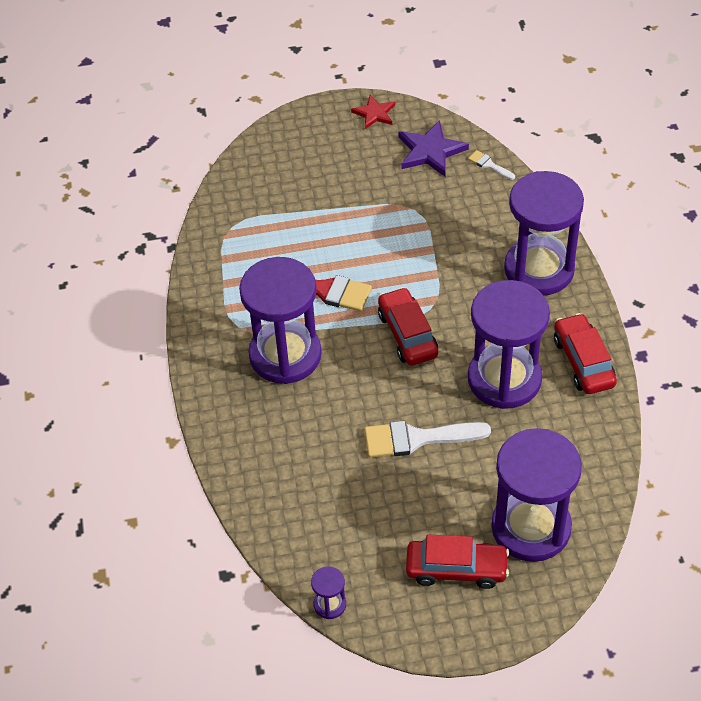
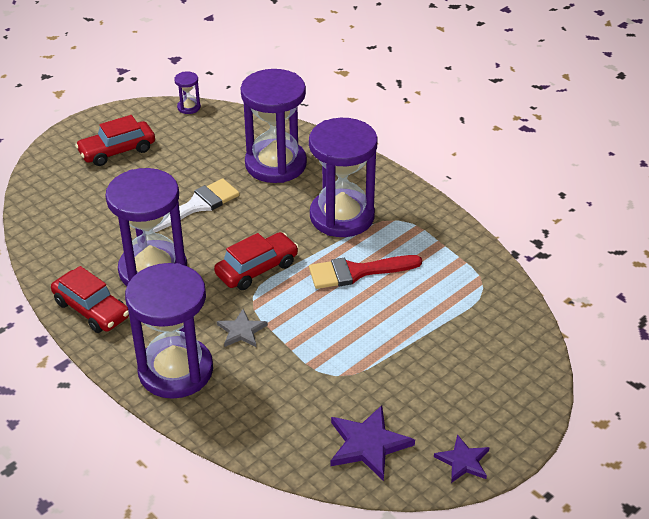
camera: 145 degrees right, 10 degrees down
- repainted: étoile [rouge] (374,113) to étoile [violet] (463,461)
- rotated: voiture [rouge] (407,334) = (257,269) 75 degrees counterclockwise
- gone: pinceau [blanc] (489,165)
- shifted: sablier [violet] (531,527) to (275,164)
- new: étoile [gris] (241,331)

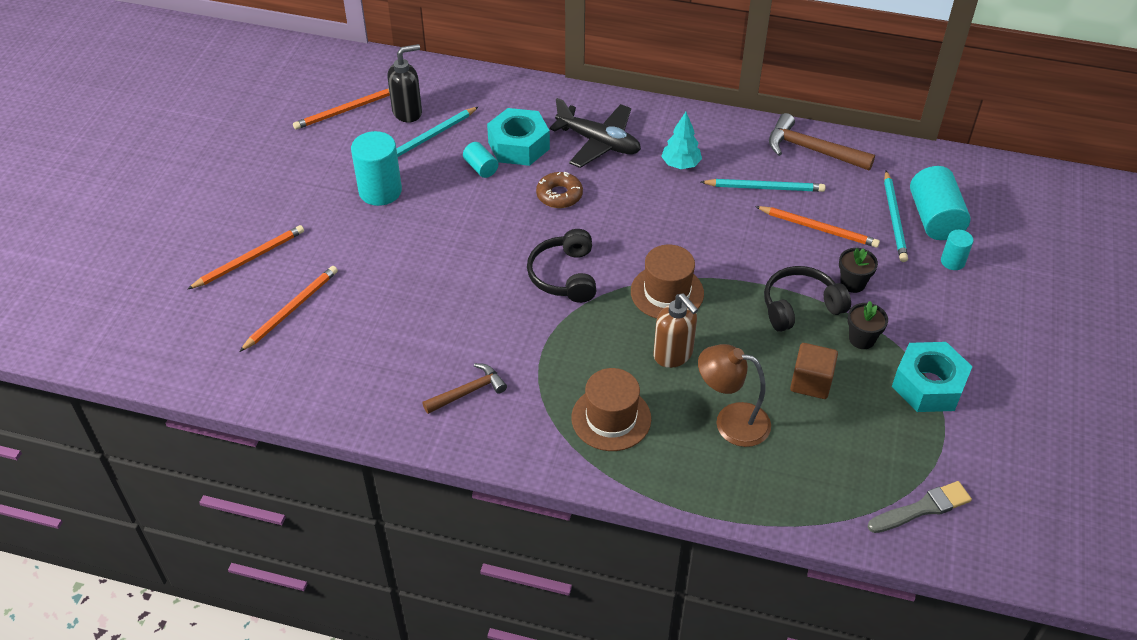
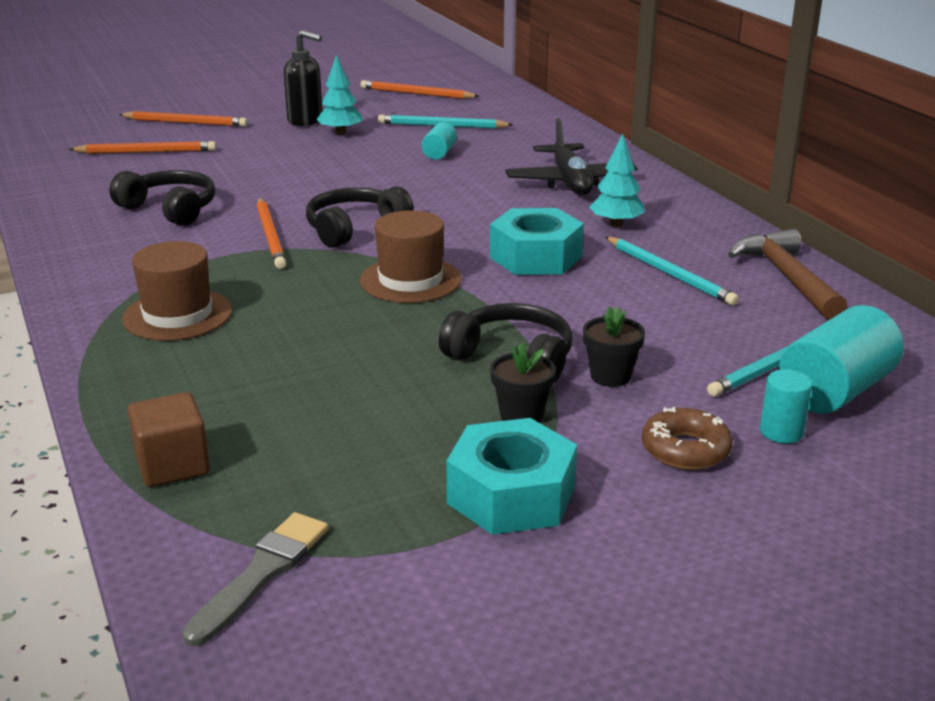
camera: 50 degrees right, 20 degrees down
- swapped: cylindre [turquoise] (380,191) to arbre [turquoise] (340,132)
- shifted: distributeur de savon [noir] (407,112) to (306,121)
- gone: marteau [marron] (468,391)
- shifted: écrou [turquoise] (519,145) to (535,257)
- shifted: beignet [marron] (559,195) to (685,449)
- gone: distributeur de savon [marron] (673,355)
- gone: lampe [marron] (731,421)
- shifted: crayon [orange] (818,228) to (270,236)
- shifted: cube [marron] (811,382) to (173,465)
- rotated: pinceau [gris] (922,508) = (261,573) 90 degrees counterclockwise
- new: casque audio [noir] (170,209)

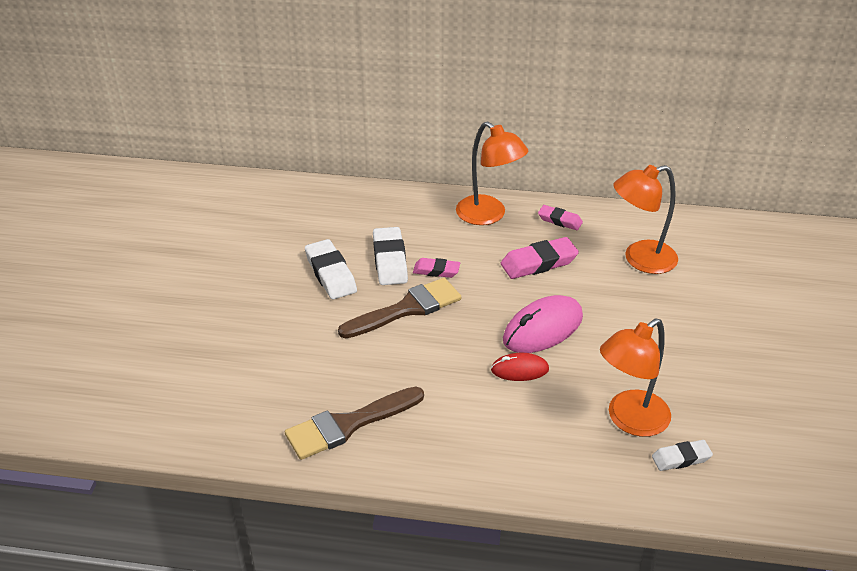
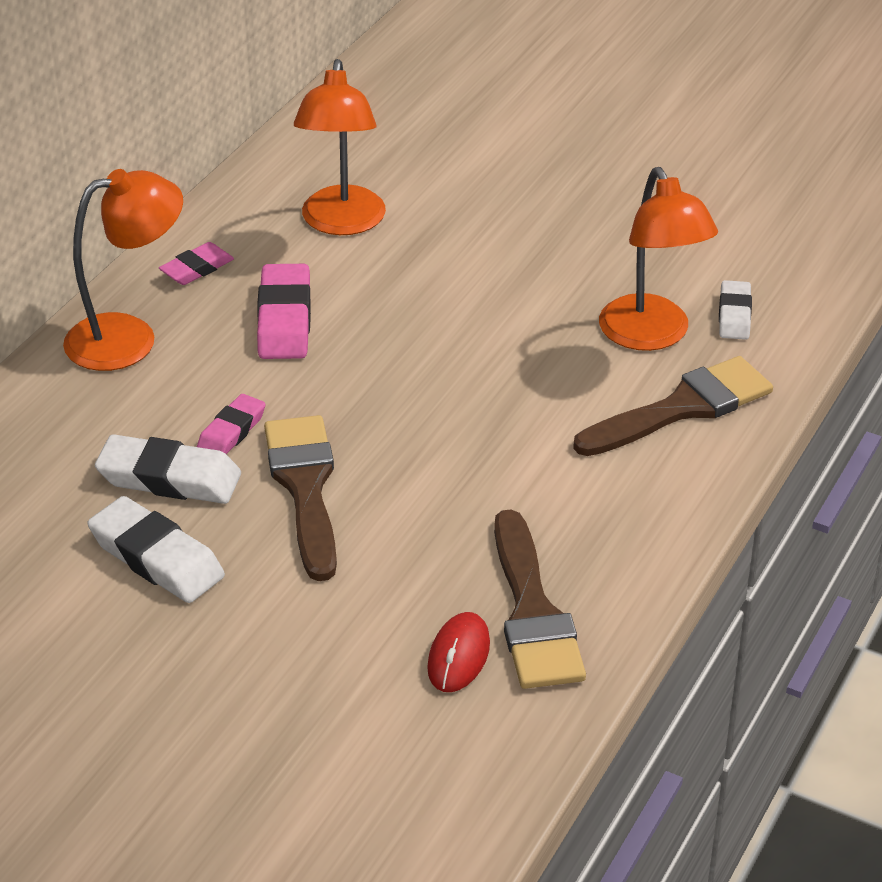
camera: 70 degrees left, 0 degrees up
- rotated: gomme [blanc] (330,274) = (156,558) 45 degrees clockwise
- shifted: souris [rouge] (519,370) to (458,656)
- gone: souris [rose] (543,328)
- new: pinceau [marron] (682,408)

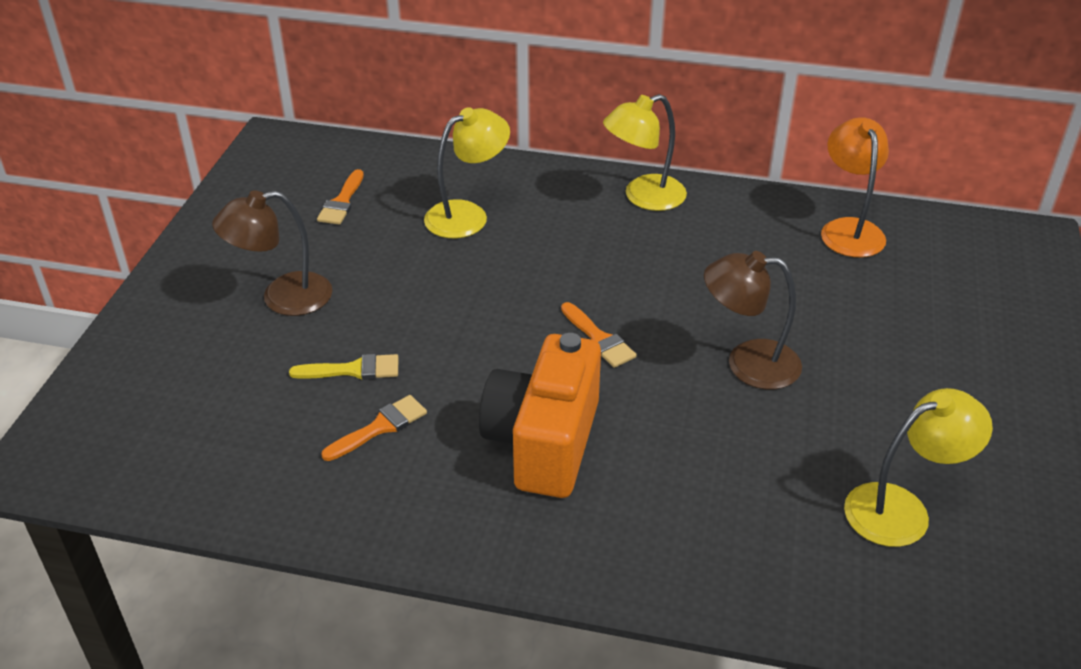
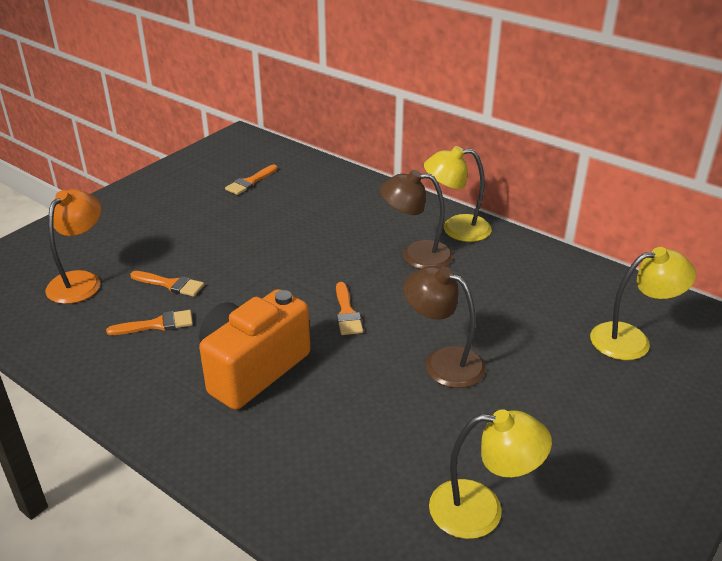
camera: 25 degrees right, 5 degrees down
- shifted: lampe [marron] (282,298) to (416,255)
- repainted: pinceau [jaune] (353,370) to pinceau [orange] (170,284)
- shifted: lampe [jaune] (467,215) to (631,340)
- shifted: lampe [orange] (849,229) to (81,281)

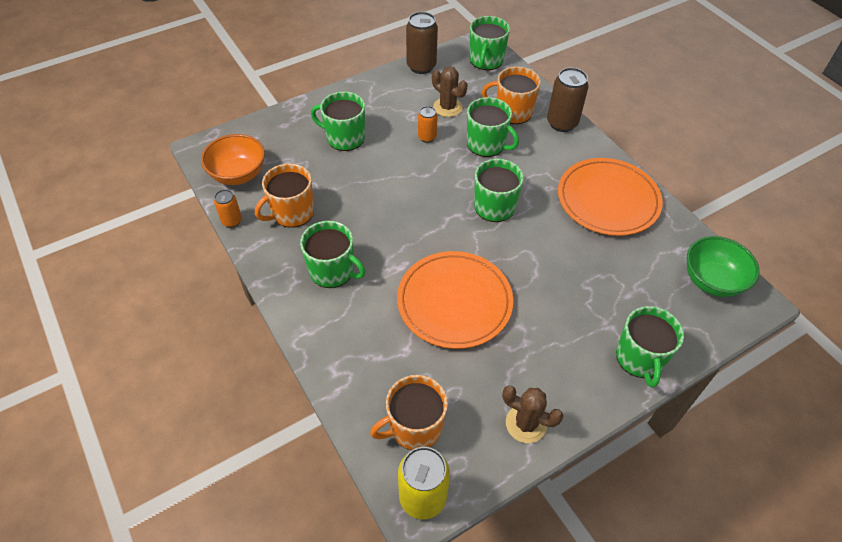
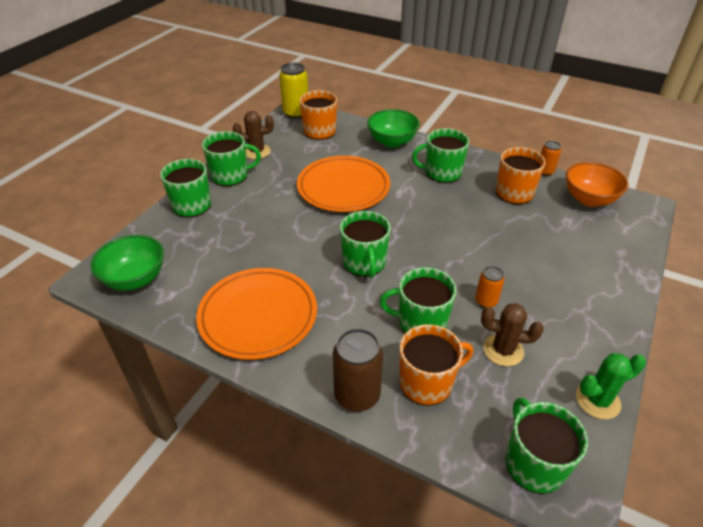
camera: 150 degrees right, 10 degrees down
- shifted: tasse [vert] (344,137) to (230,176)
- swapped: canette [marron] (421,66) to cactus [vert] (597,400)
- new: bol [vert] (392,142)

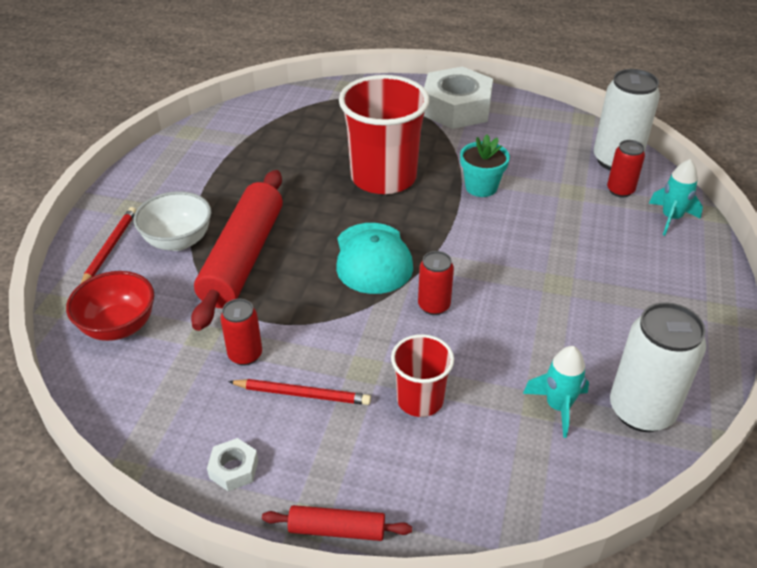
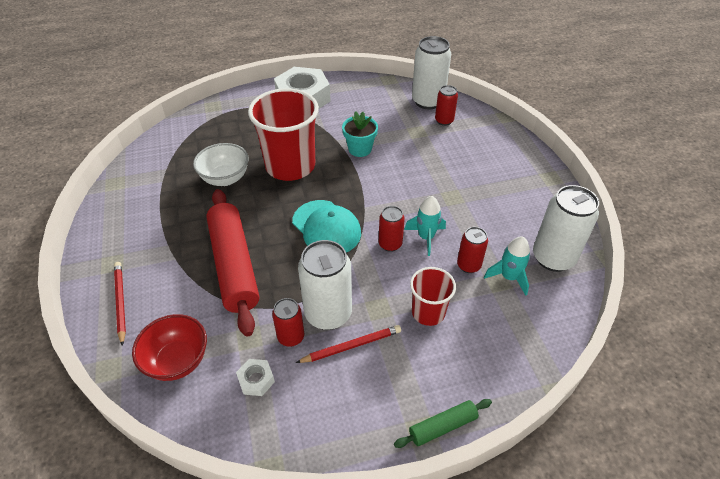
camera: 30 degrees left, 5 degrees up
- shifted: bol [blanc] (178,241) to (225,178)
- shifted: écrou [blanc] (234,469) to (256,380)
- repainted: rouleau à pâtisserie [rouge] (337,529) to rouleau à pâtisserie [vert] (442,426)
- shifted: fusée [turquoise] (671,218) to (426,237)
- new: canette [blanc] (328,313)
- new: canette [rouge] (468,265)

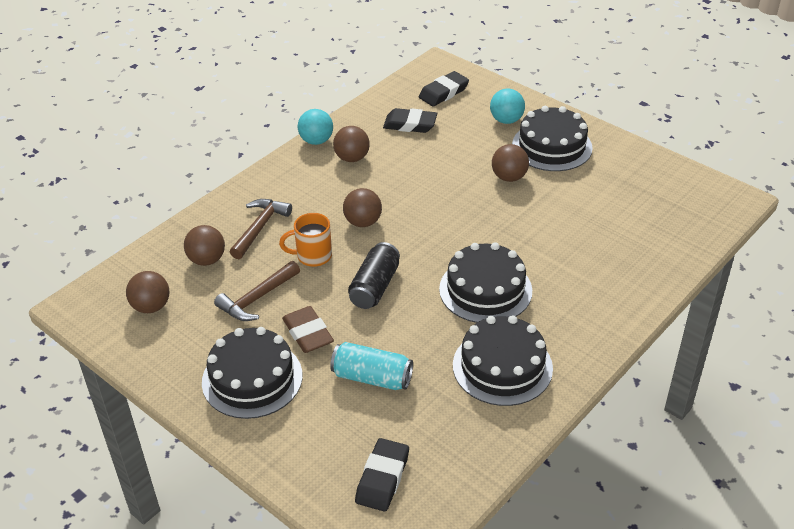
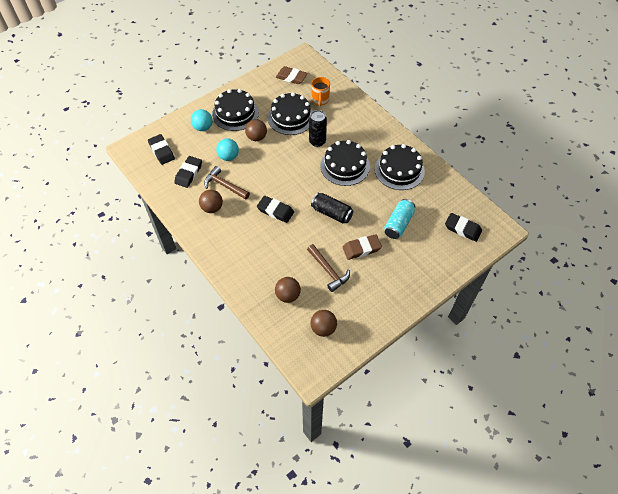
camera: 80 degrees left, 15 degrees up
- shifted: gâteau [noir] (252,378) to (291,117)
- shifted: marteau [marron] (260,228) to (224,185)
- shifted: tasse [orange] (313,256) to (320,100)
- shifted: balle [turquoise] (316,141) to (228,156)
- swapped: balle [marron] (363,222) to gomme [noir] (275,211)
- new: gomme [marron] (291,77)
- new: canette [noir] (317,141)

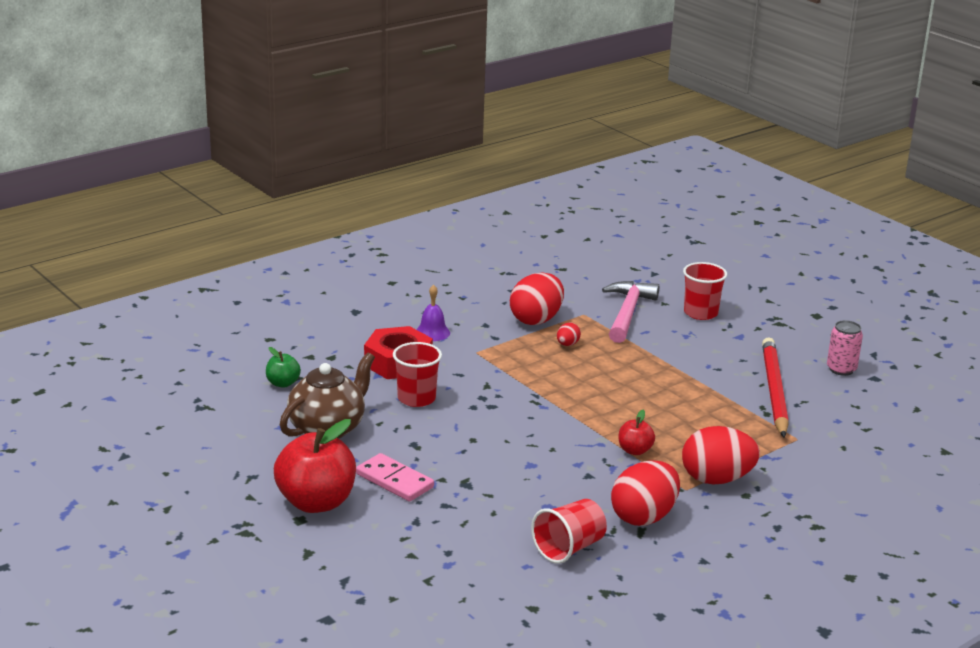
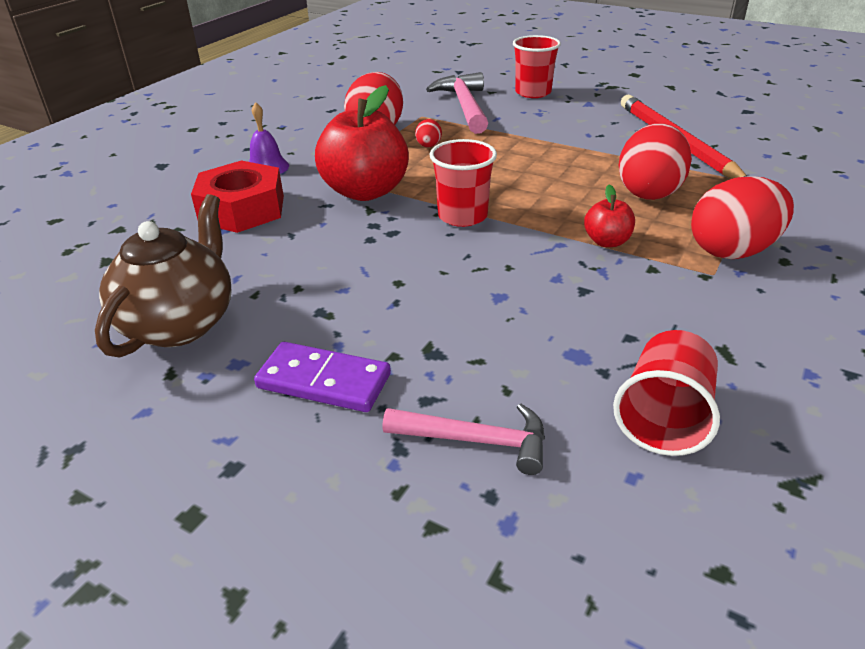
camera: 20 degrees left, 10 degrees up
- gone: pomme [vert] (283,383)
- shifted: pomme [rouge] (316,502) to (365,191)
- repainted: domino [rose] (394,481) to domino [violet] (324,381)
- shifted: gobelet [rouge] (416,398) to (462,216)
- shifted: œuf [rouge] (644,517) to (649,191)
- gone: canette [rose] (841,369)
- new: marteau [rose] (476,440)

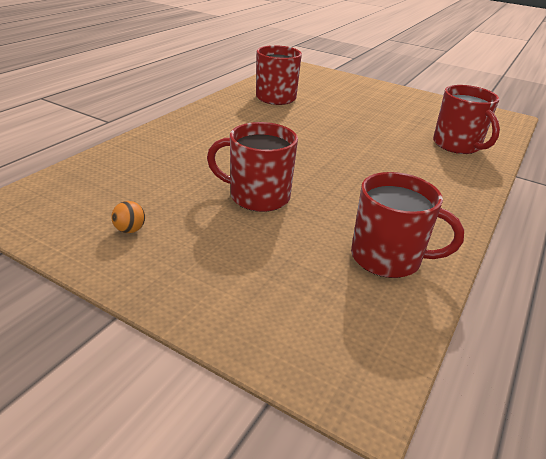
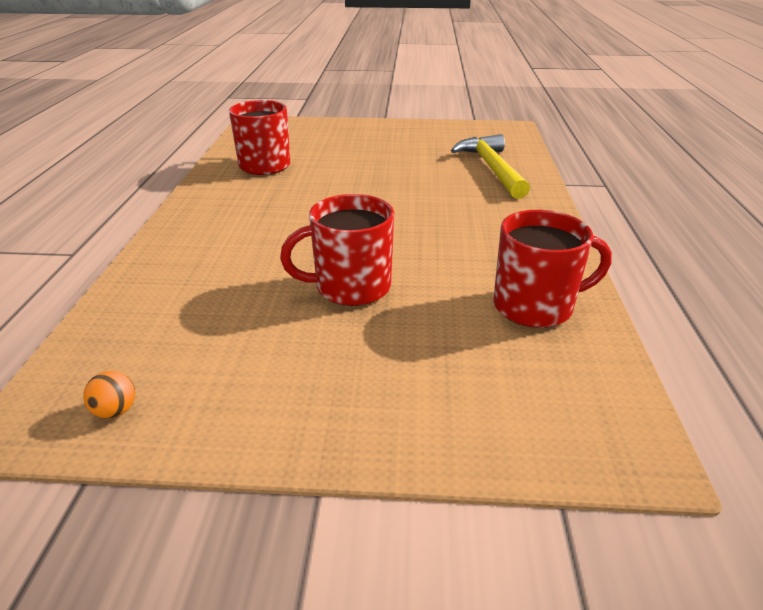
camera: 25 degrees left, 0 degrees up
- shifted: balle [orange] (130,230) to (116,411)
- swapped: tasse [rouge] (457,145) to marteau [jaune] (492,168)

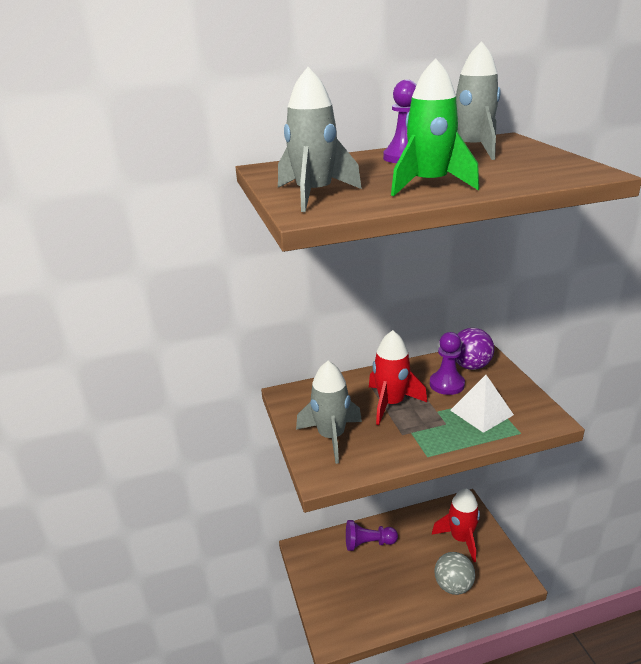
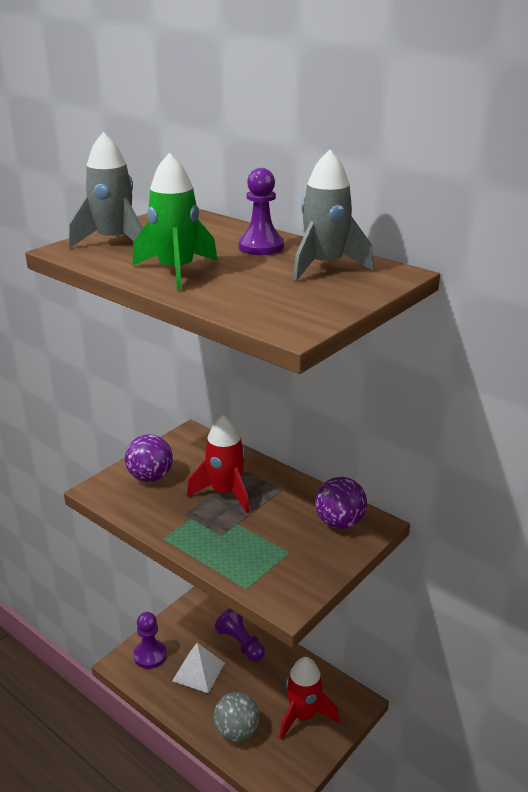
camera: 55 degrees right, 0 degrees up
- swapped: fusée [gris] (331,437) to balle [violet] (150,477)
- shifted: pion [violet] (447,384) to (150,655)
- shifted: pyramide [blanc] (481,412) to (198,671)

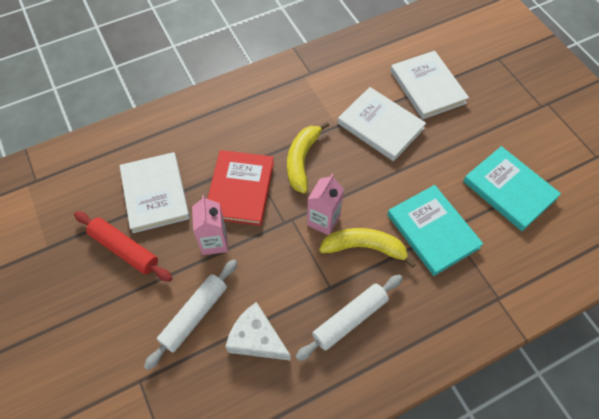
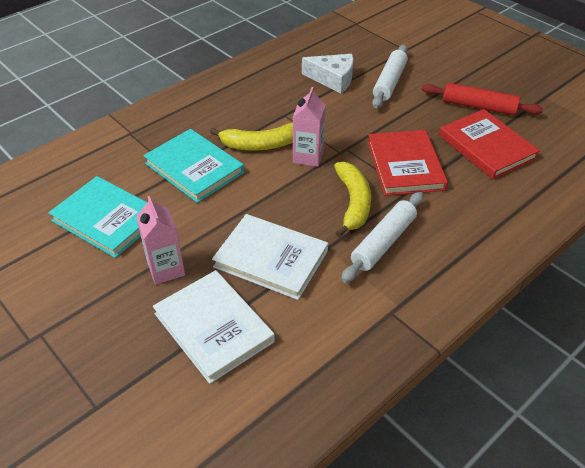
camera: 165 degrees right, 15 degrees down
- repainted: livre [blanc] (155,194) to livre [rouge] (486,147)
- shifted: brique de lait [rose] (214,242) to (166,269)
- shifted: rouleau à pâtisserie [blanc] (349,319) to (383,242)

